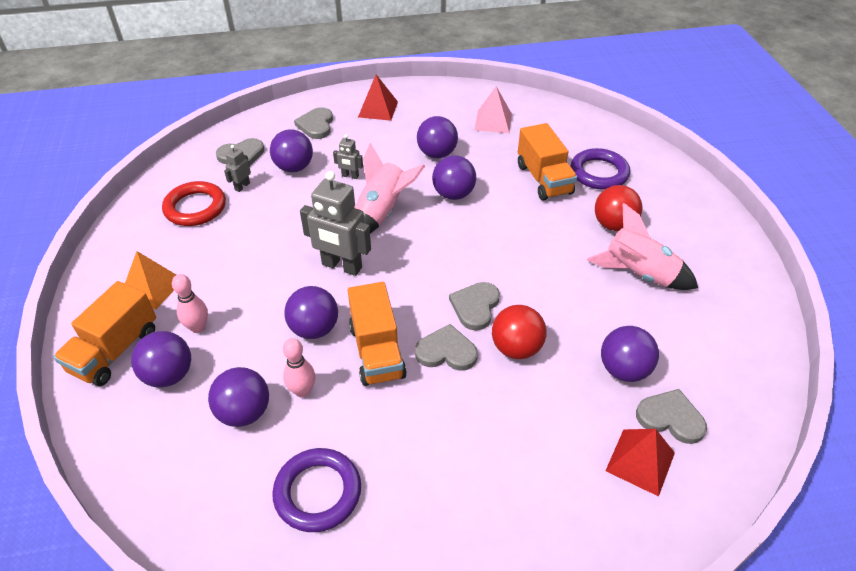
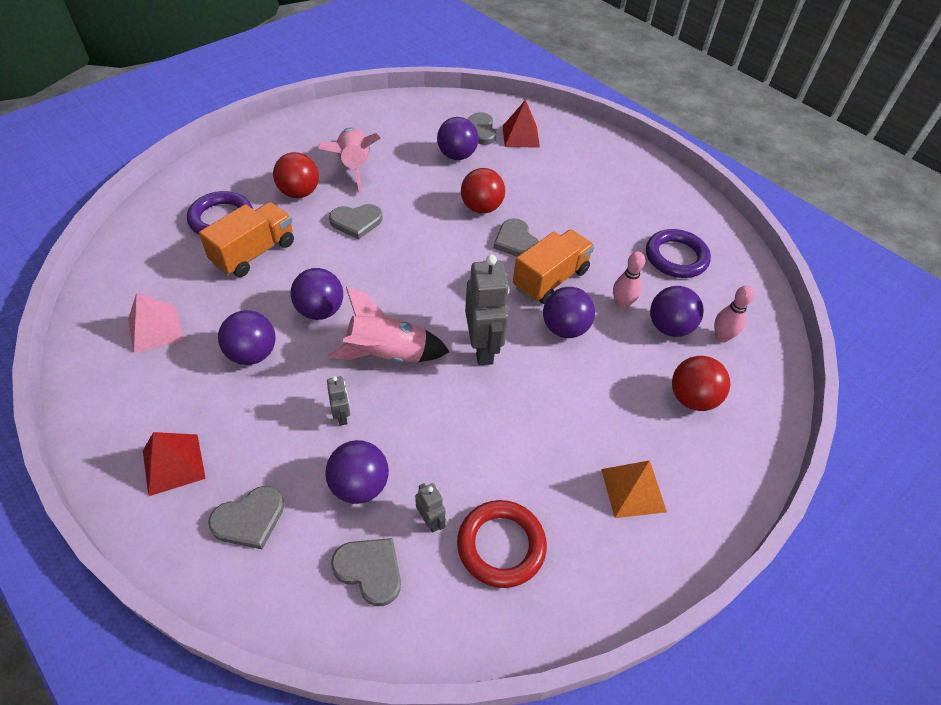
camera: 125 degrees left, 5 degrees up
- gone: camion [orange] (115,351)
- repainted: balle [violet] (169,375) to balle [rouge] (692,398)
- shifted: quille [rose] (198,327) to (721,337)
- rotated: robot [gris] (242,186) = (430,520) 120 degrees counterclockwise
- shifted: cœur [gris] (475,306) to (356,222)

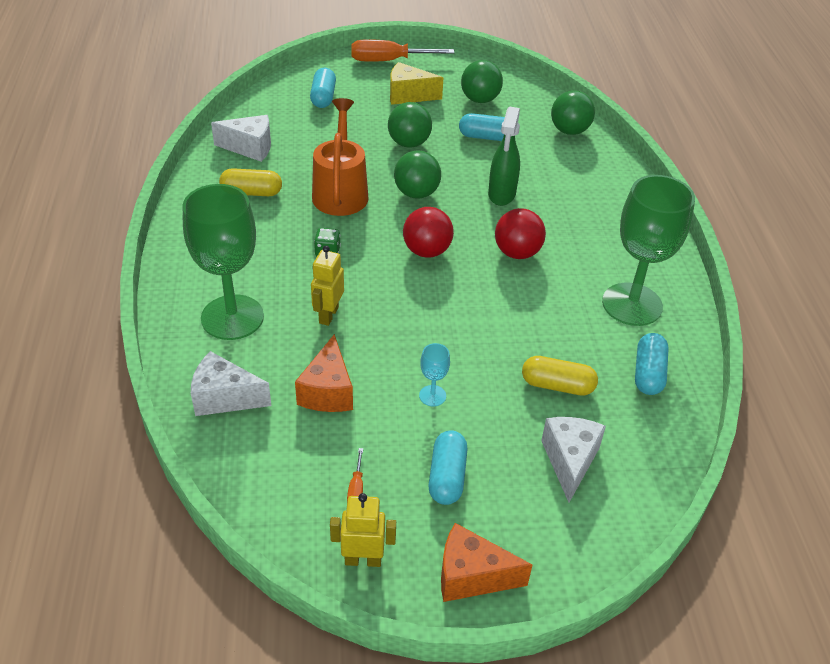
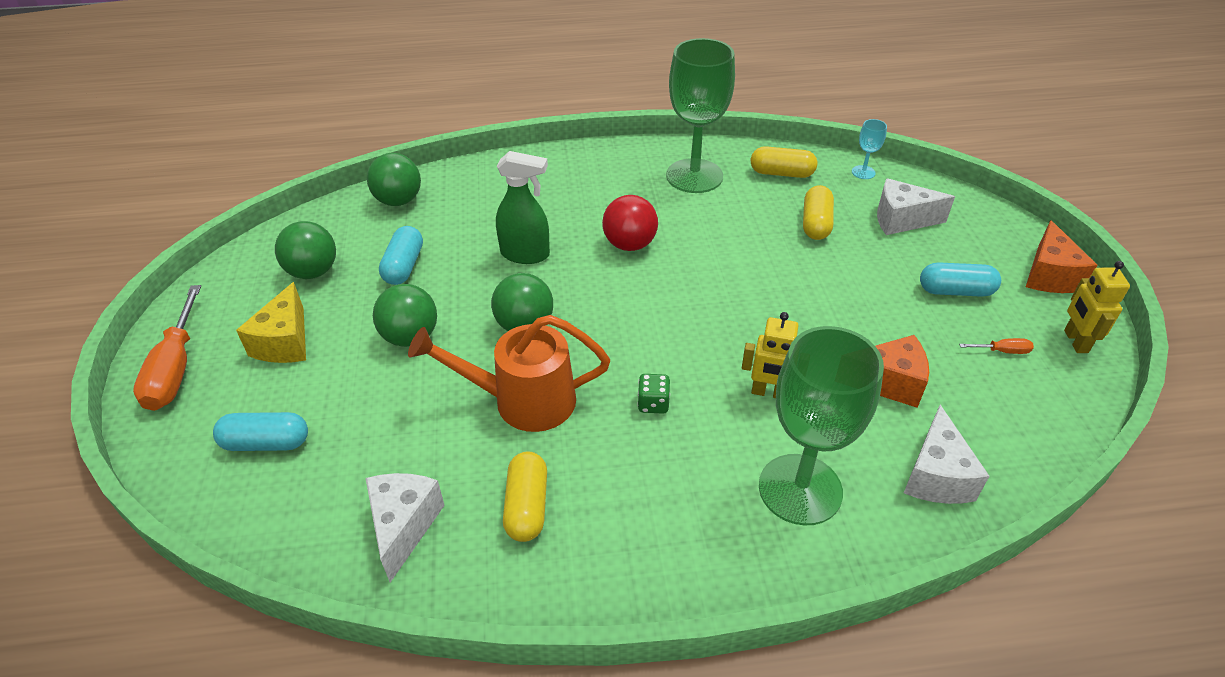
camera: 90 degrees left, 0 degrees up
- gone: balle [rouge] (427,251)
- shifted: verre à pied [turquoise] (432,395) to (863,172)
- repainted: gélule [turquoise] (648,373) to gélule [jaune] (781,173)

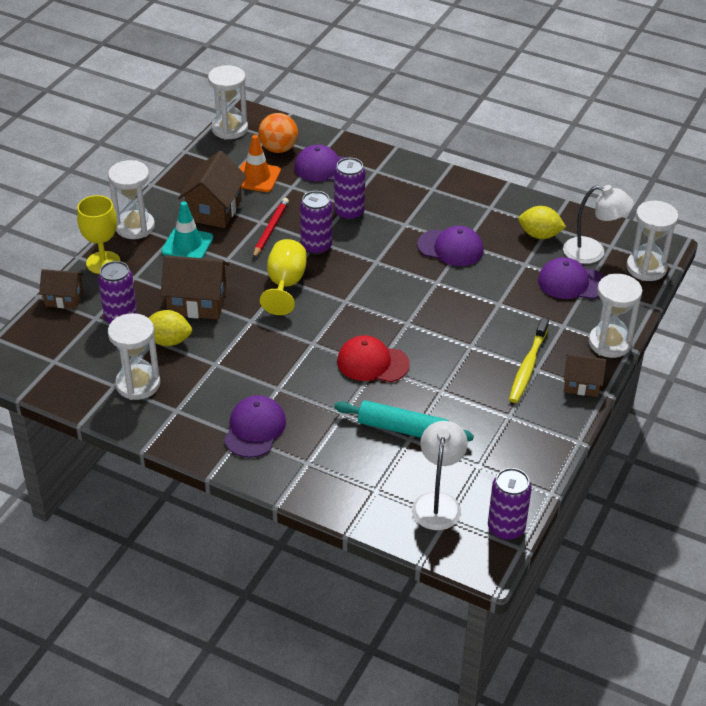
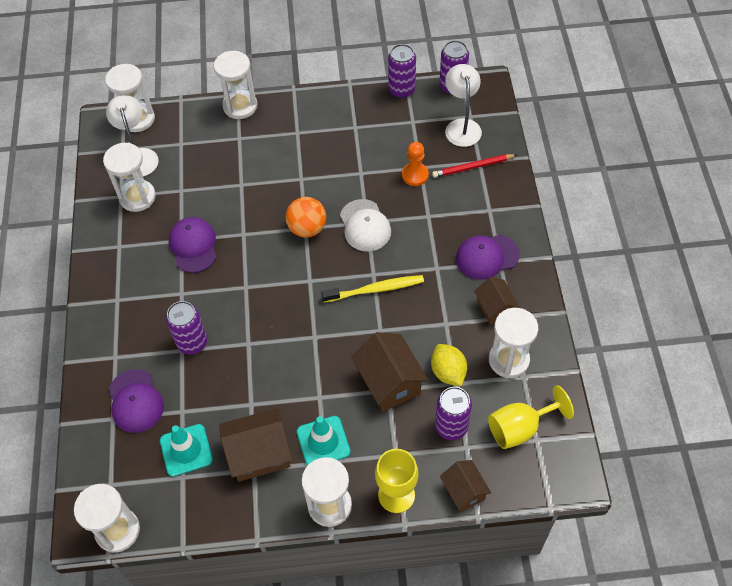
camera: 120 degrees left, 15 degrees up
- repainted: cône de chantier [orange] (257,177) to cône de chantier [turquoise] (186,450)
- shifted: crayon [rouge] (270,229) to (473,167)
- shifted: balle [orange] (278,149) to (307,228)
- shifted: verre à pied [jaune] (285,284) to (520,428)
- shifted: canette [violet] (316,246) to (401,90)
- swapped: rouleau à pâtisserie [turquoise] (402,429) to pion [orange] (415,175)
- repainted: casquette [rouge] (372,363) to casquette [blanc] (365,225)
- rotated: lampe [blanc] (438,502) = (461,126) 105 degrees clockwise
- shifted: brosse à dents [jaune] (528,366) to (375,289)
- swapped: citron [jaune] (539,235) to sablier [blanc] (137,197)
- gone: casquette [violet] (571,283)
- shifted: maison [marron] (582,384) to (495,308)

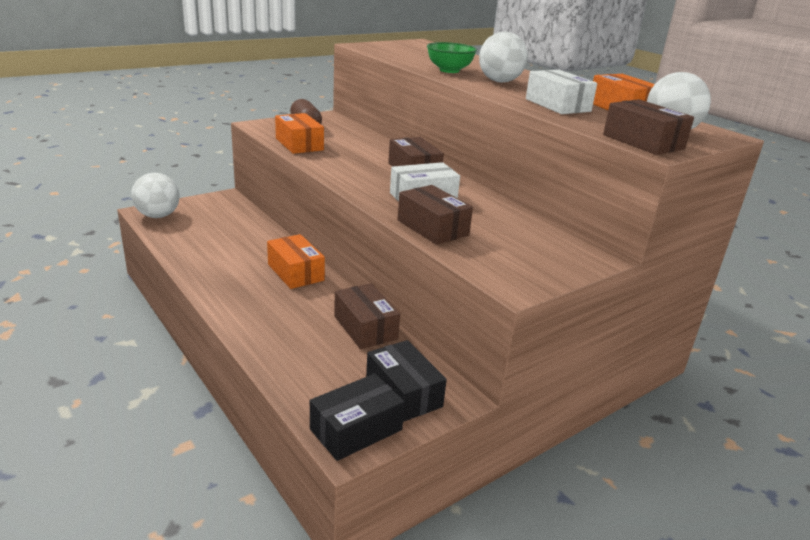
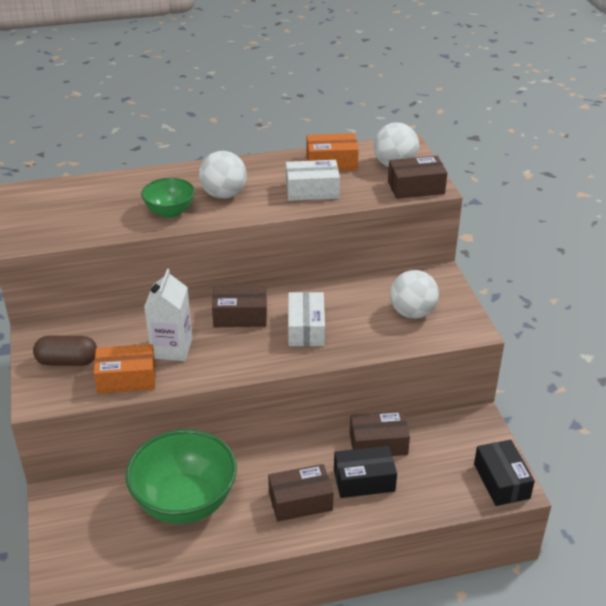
camera: 65 degrees left, 10 degrees up
- shifted: balle [blanc] (158,216) to (412,313)
- gone: boîte [orange] (295,272)
- shifted: boîte [noir] (403,393) to (364,480)
- shifted: boîte [marron] (432,228) to (300,501)
- new: bol [vert] (185,502)
- new: brique de lait [blanc] (172,348)

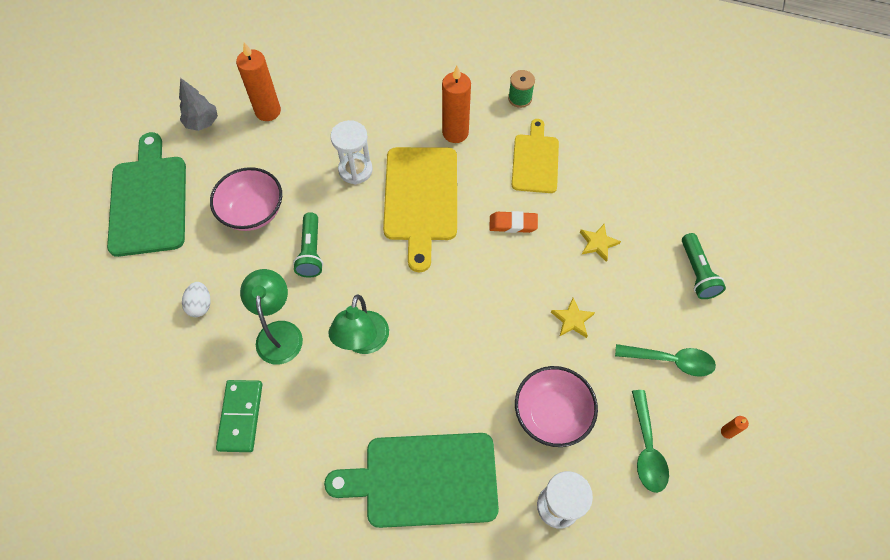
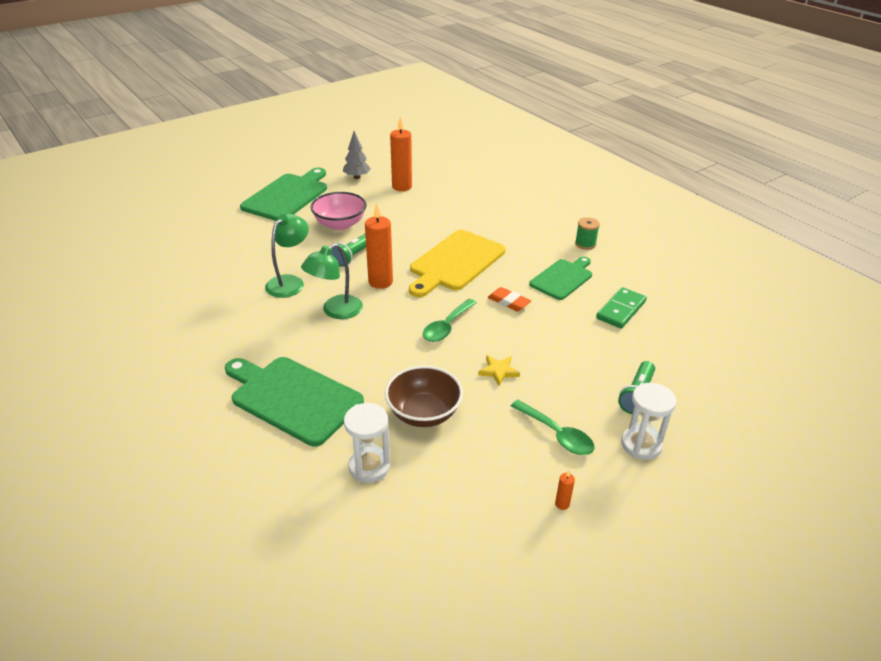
camera: 35 degrees right, 25 degrees down
- gone: œuf [blanc] (200,305)
- shifted: domino [vert] (241,416) to (621,310)
- shifted: sablier [blanc] (355,170) to (641,445)
- shifted: bougie [orange] (455,133) to (380,282)
- repainted: planche à découper [jaune] (535,161) to planche à découper [vert] (562,278)
- repainted: bol [rose] (551,414) to bol [marron] (424,413)
- gone: étoile [jaune] (598,243)
- shifted: cuillère [vert] (647,449) to (447,327)

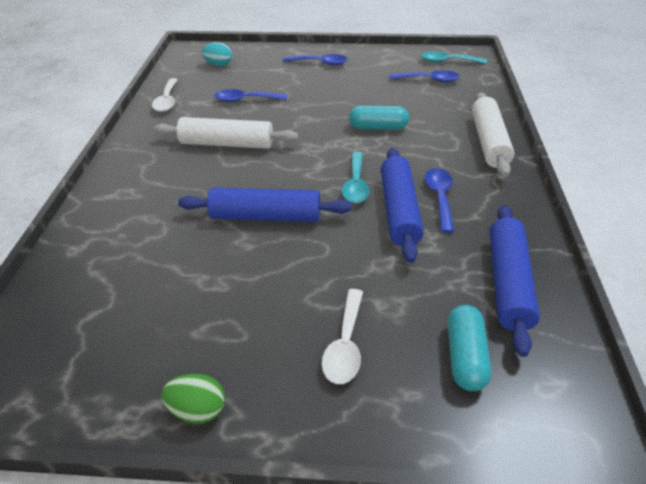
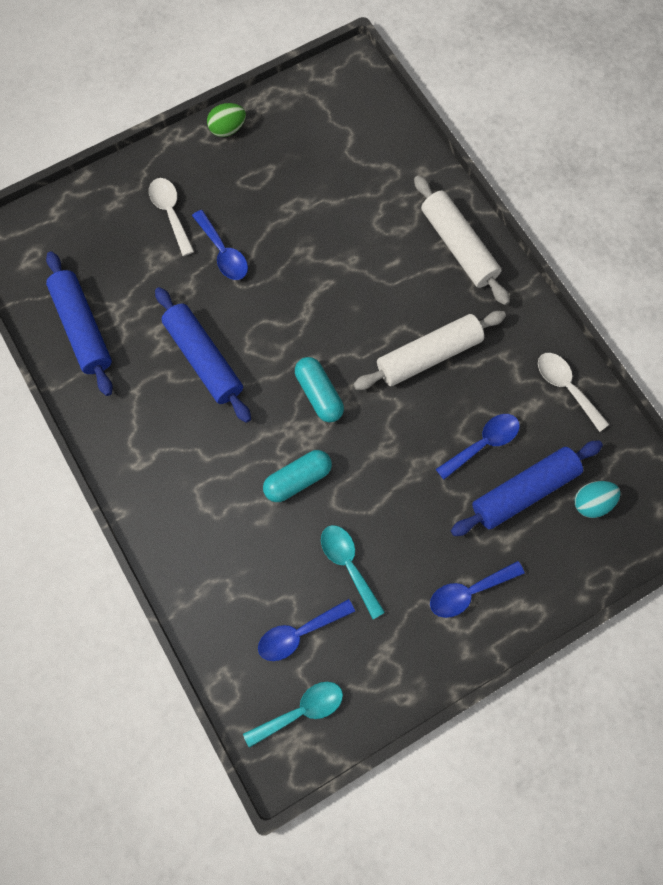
camera: 145 degrees right, 30 degrees up
- shifted: rouleau à pâtisserie [bleu] (266,216) to (524,491)
- shifted: cuillère [turquoise] (355,184) to (348,565)
- shifted: cuillère [bleu] (440,198) to (223,252)
- shifted: gélule [turquoise] (465,356) to (319,394)
- shifted: rouleau à pâtisserie [blanc] (489,142) to (458,246)

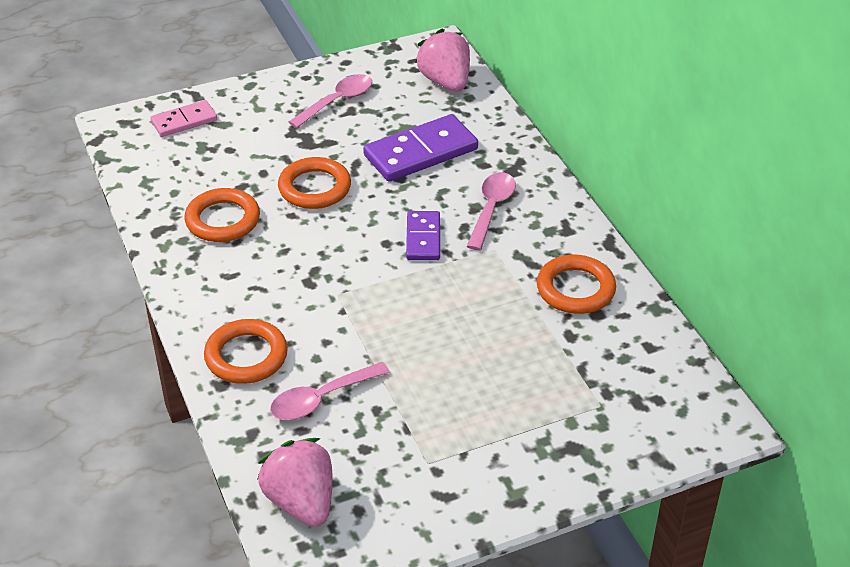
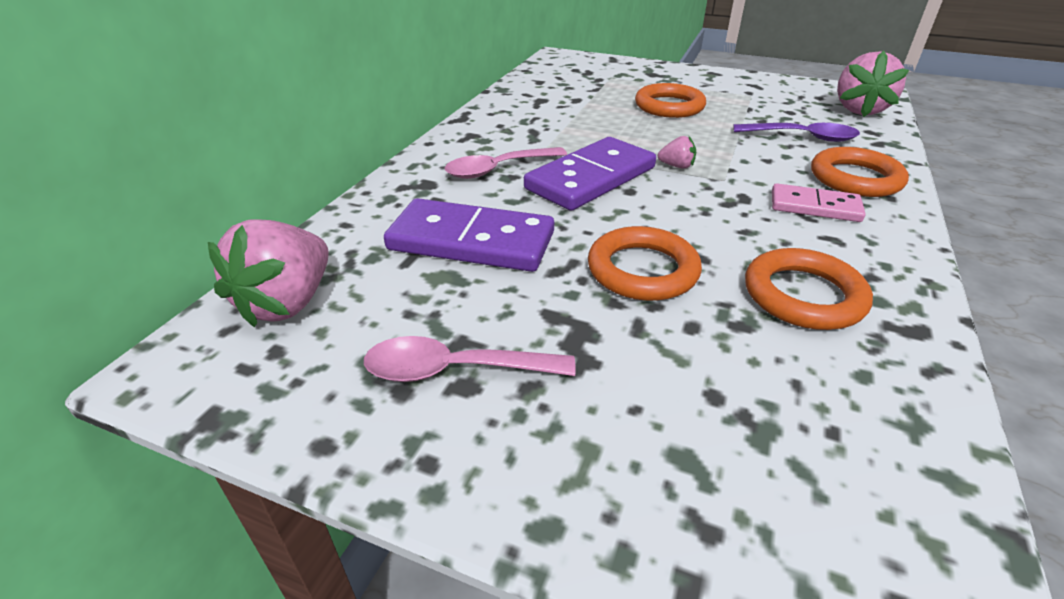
camera: 135 degrees left, 5 degrees down
- shifted: domino [rose] (184,121) to (814,206)
- repainted: cuillère [rose] (321,399) to cuillère [violet] (802,137)
- scaled: domino [violet] (423,238) = (591,178) x1.69
- shifted: anneau [orange] (575,289) to (669,106)
- new: fraise [rose] (676,166)

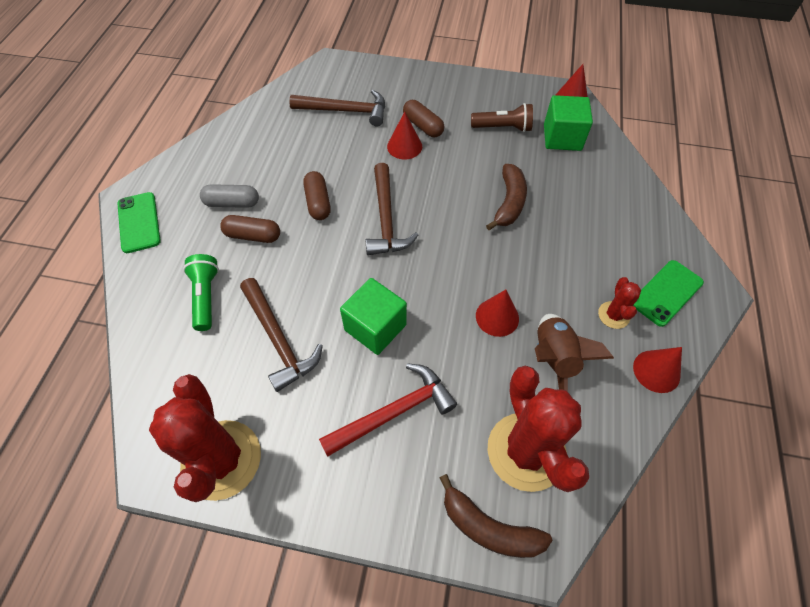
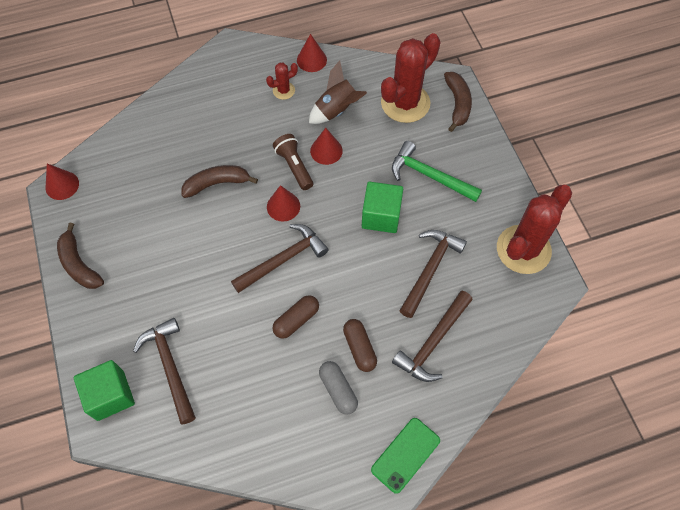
camera: 120 degrees left, 5 degrees up
- swapped: lampe de poche [vert] (206,297) to marteau [marron] (433,342)
- repainted: marteau [rouge] (394,412) to marteau [vert] (429,176)
- shifted: cône [rouge] (404,146) to (283,206)
- gone: gélule [marron] (423,126)
- shifted: lampe de poche [marron] (503,127) to (294,166)
- shifted: cube [vert] (562,137) to (110,395)
- gone: téléphone [vert] (666,293)
- new: banane [marron] (79,264)

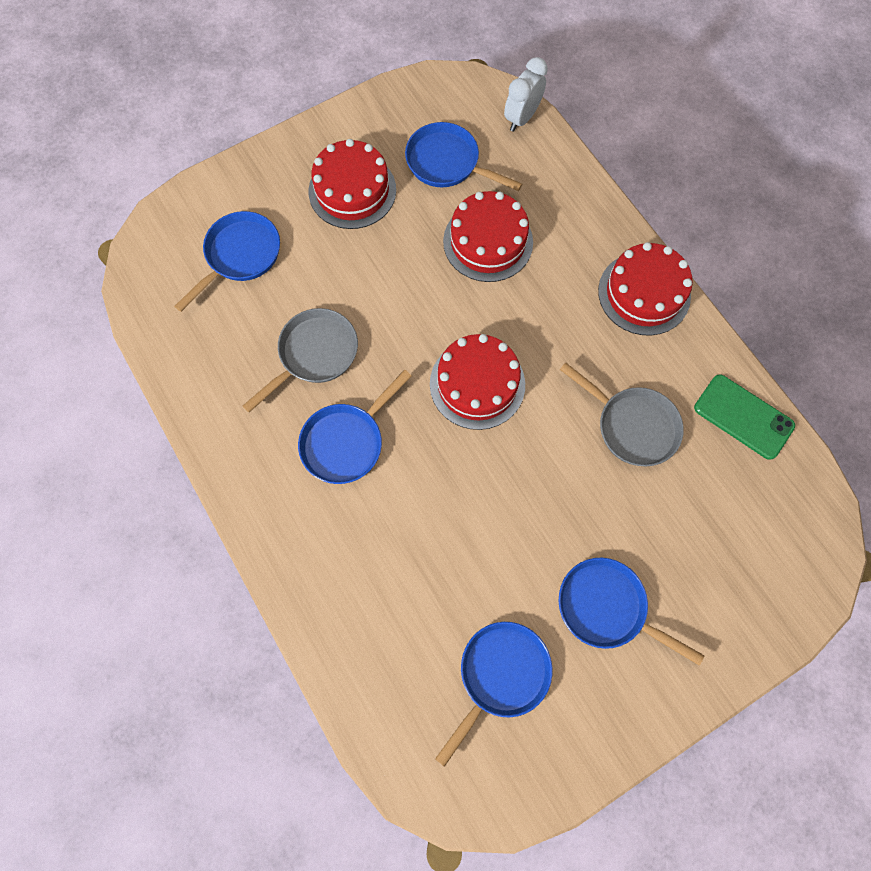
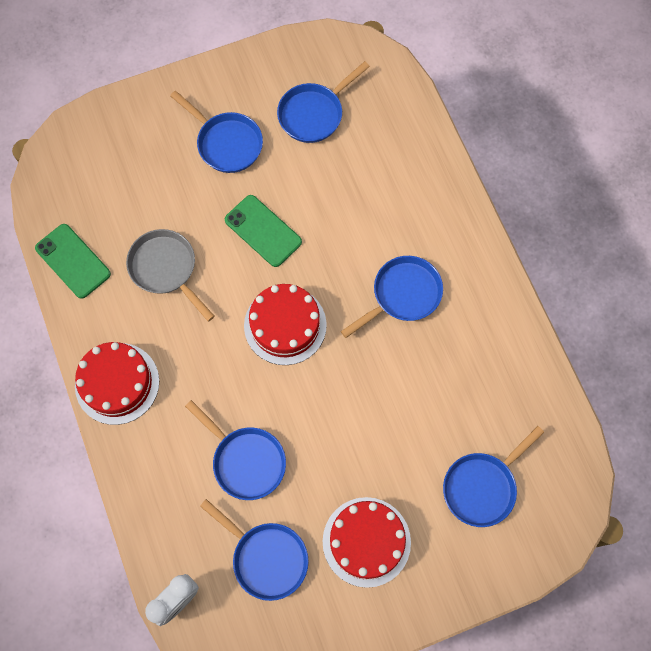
camera: 170 degrees left, 0 degrees up
- gone: poêle [gris] (314,354)
- swapped: gâteau [rouge] (488,242) to poêle [bleu] (245,460)
- new: téléphone [vert] (263,231)

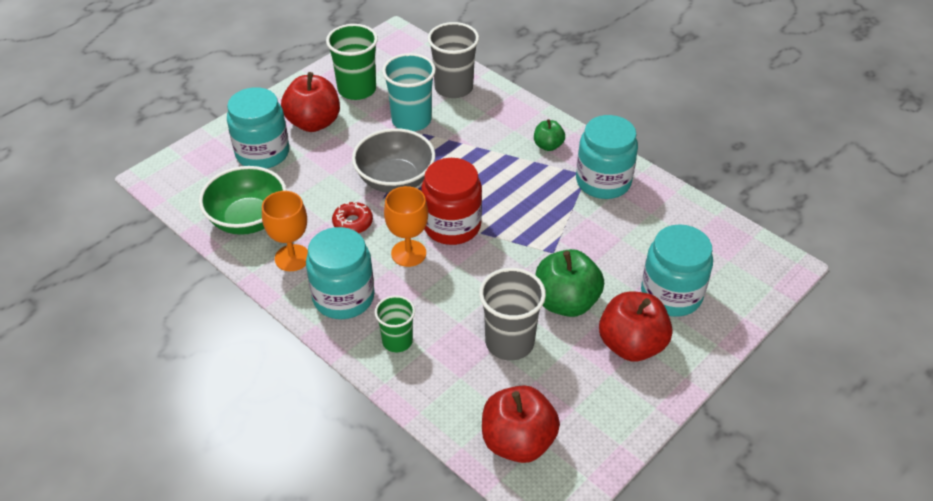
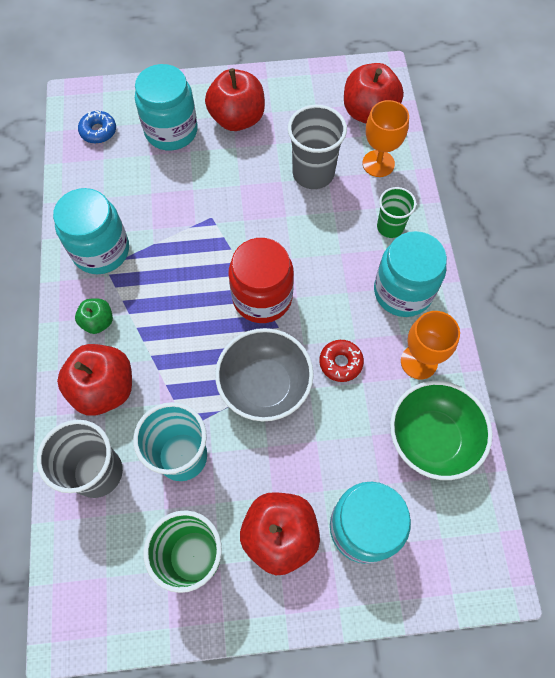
camera: 140 degrees left, 20 degrees up
- shifted: verre à pied [orange] (408,253) to (378,163)
- gone: pomme [vert] (566,302)
- new: pomme [rouge] (104,388)
- new: beignet [bleu] (98,131)

